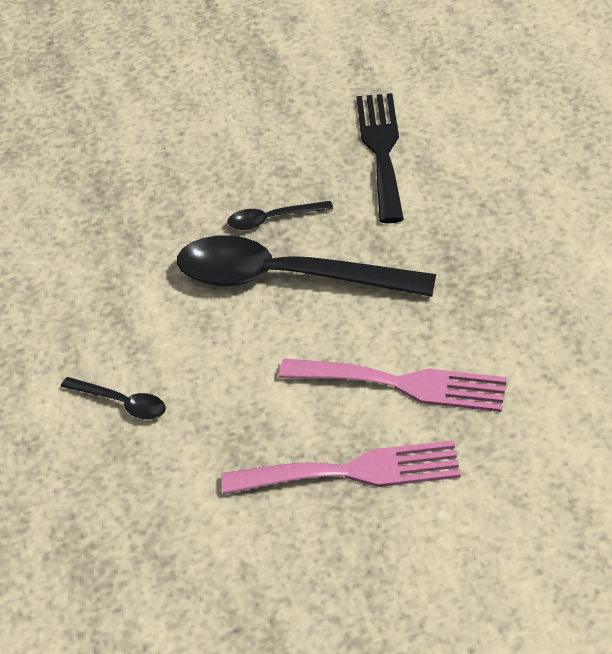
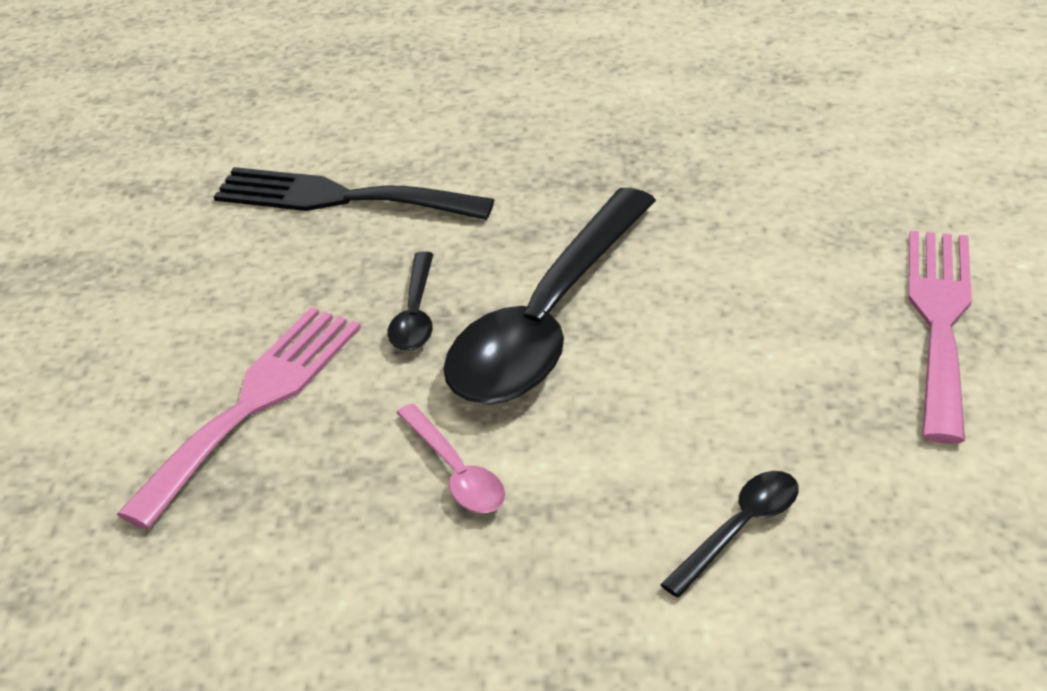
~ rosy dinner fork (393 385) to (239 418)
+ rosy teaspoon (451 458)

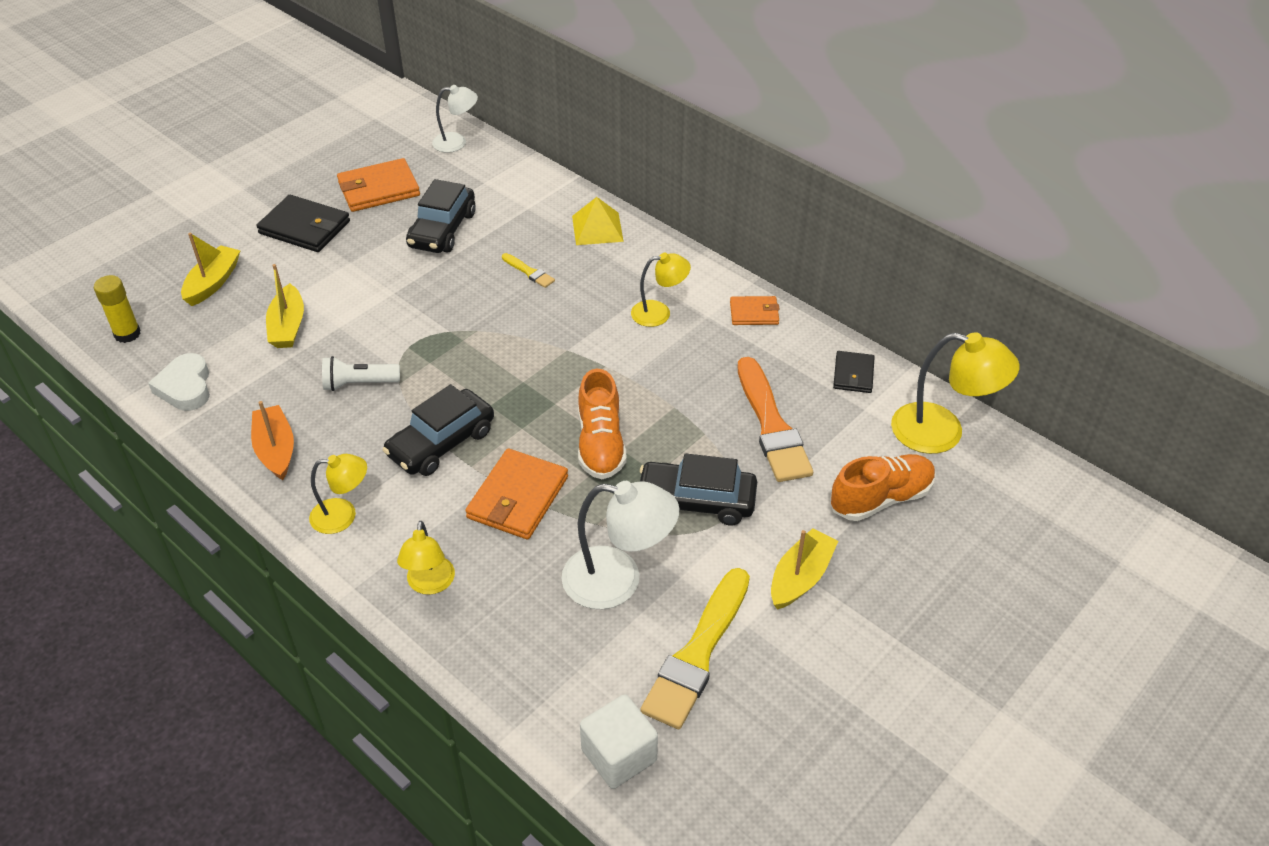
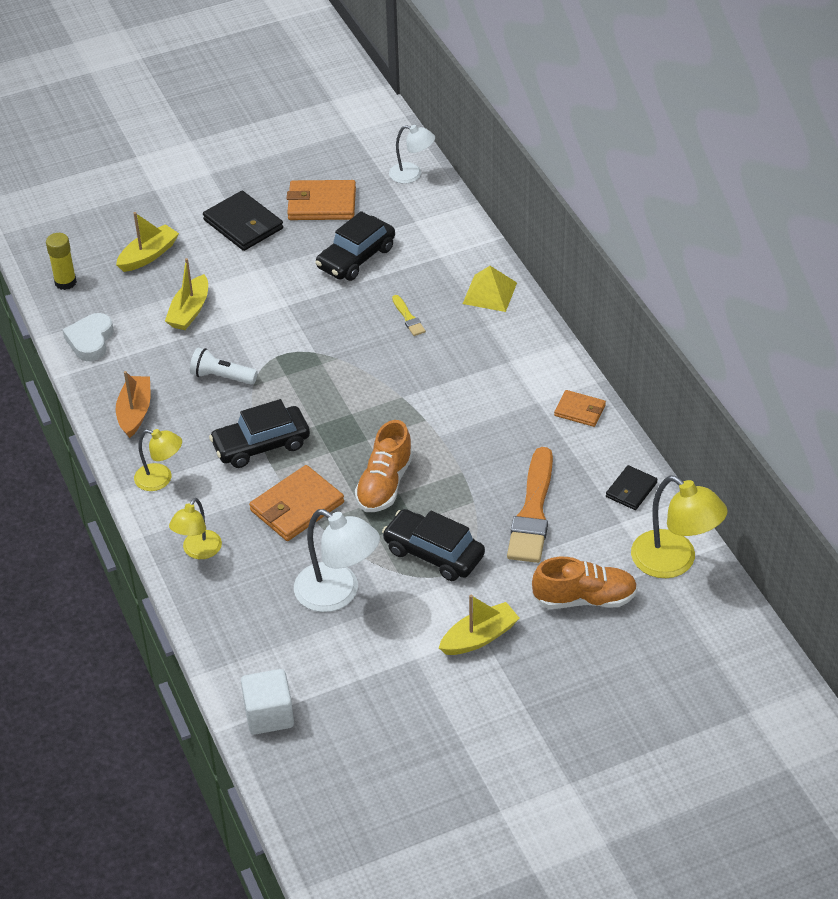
- yellow reading lamp (661 290)
- yellow paint brush (695 648)

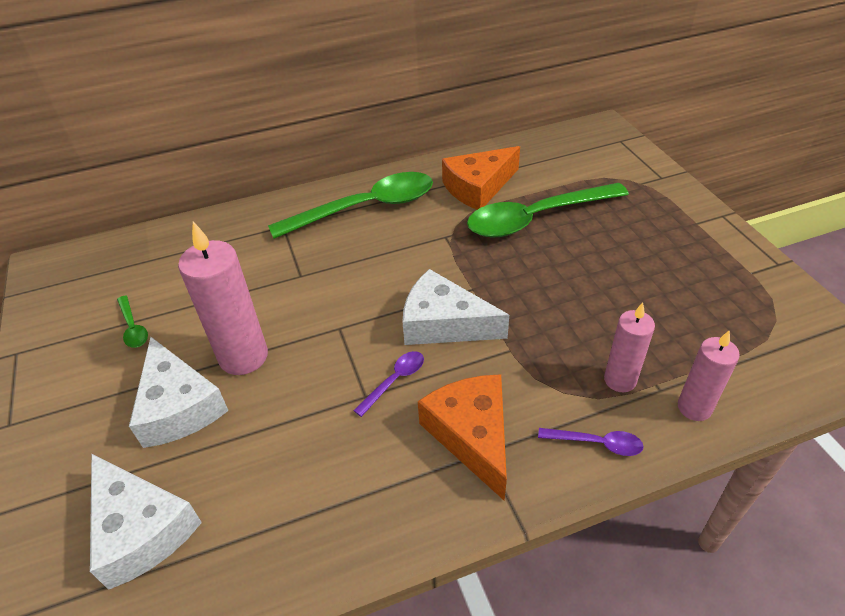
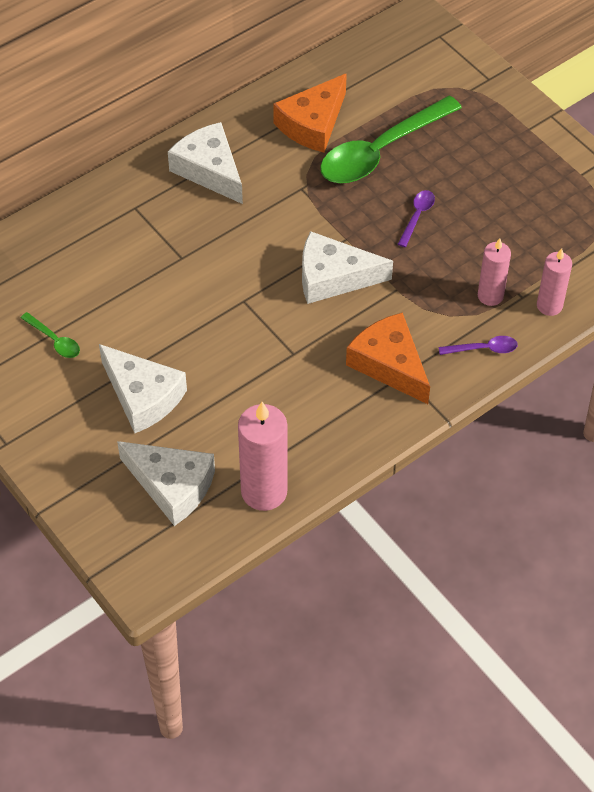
~ green teaspoon (350 205) to pure white piece of cheese (205 163)
~ rosy pillar candle (223 298) to (263 456)
~ purple teaspoon (388 384) to (416 218)

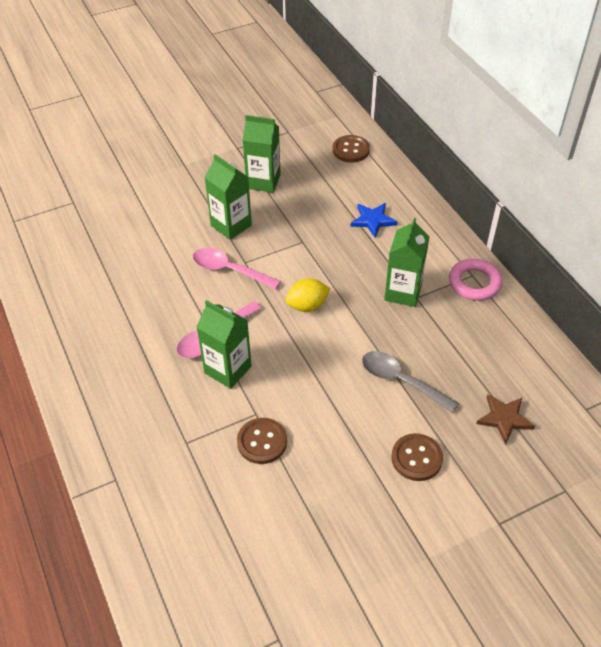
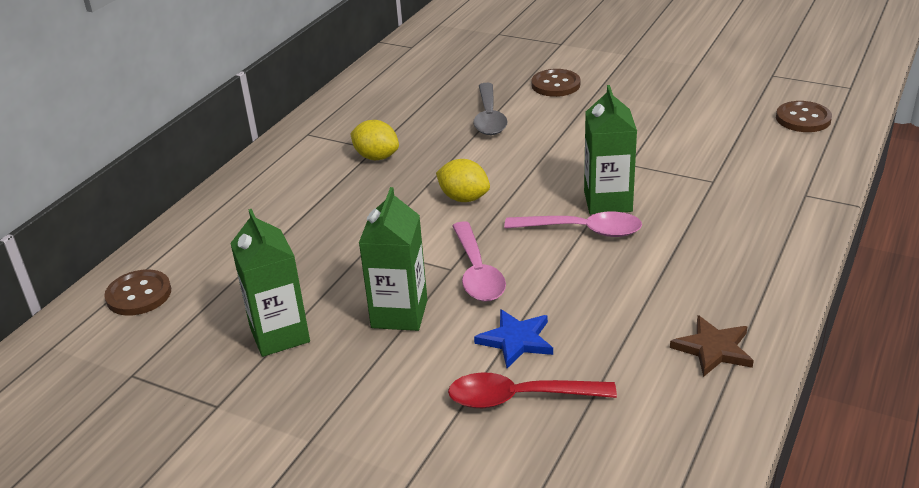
~ royal blue star (374 220) to (513 338)
~ green carton (406 262) to yellow citrus fruit (374 140)
- rosy ring (476 280)
~ dark brown star (505 419) to (712 346)
~ dark brown sewing button (262 441) to (804 116)
+ crimson teaspoon (532 390)

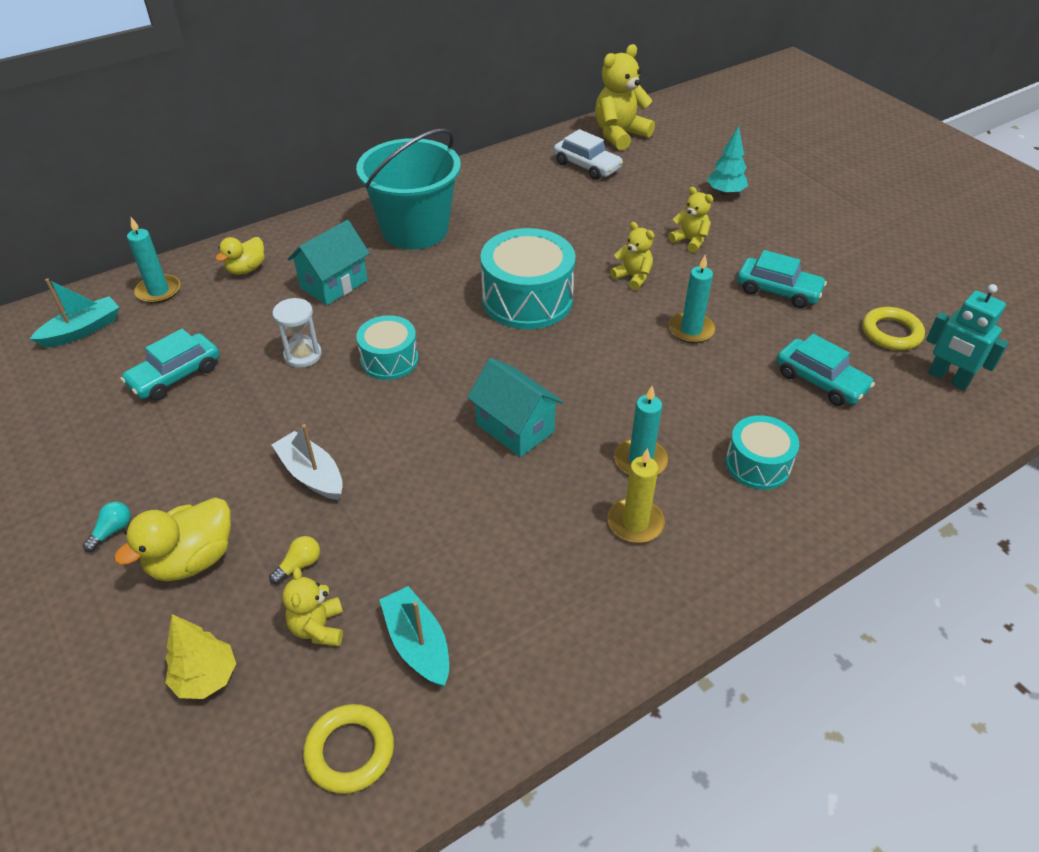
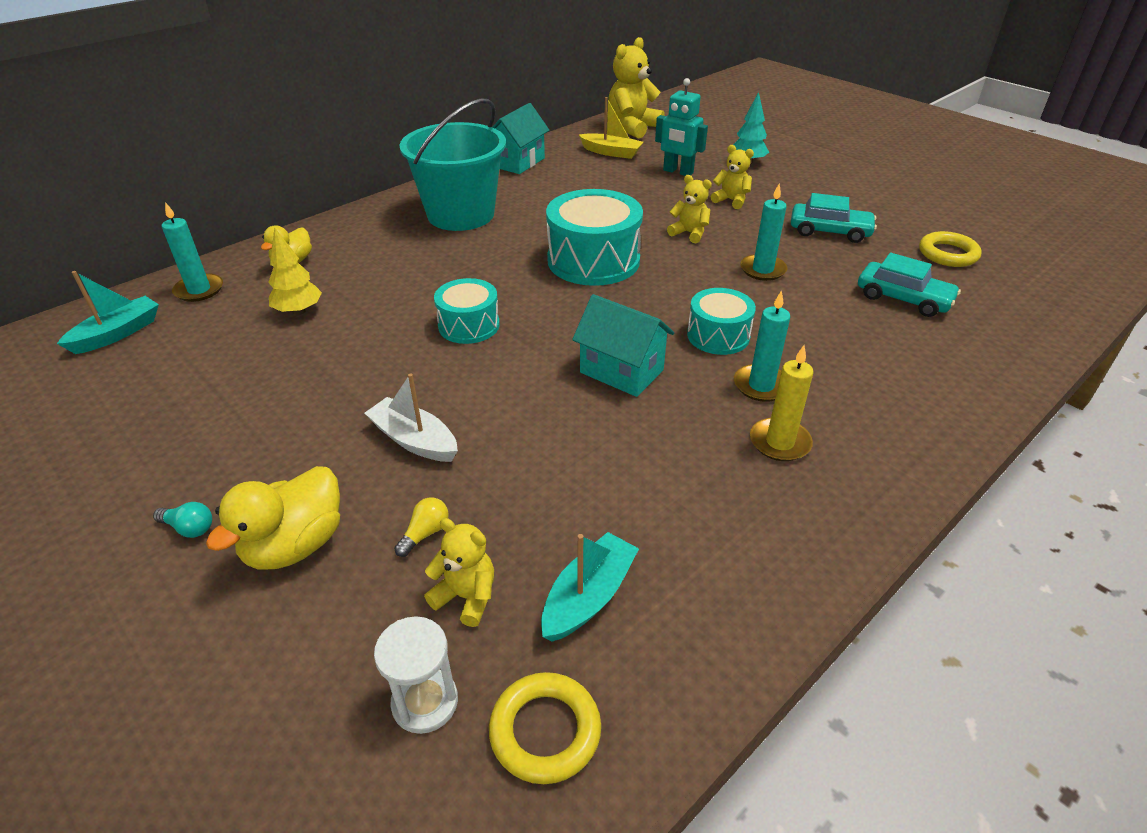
~ pure white car (588 154) to yellow boat (611 128)
~ aqua house (329 262) to (520 138)
~ aqua robot (967 337) to (681 127)
~ pure white hourglass (297 333) to (416 675)
- aqua car (170 365)
~ aqua drum (762 452) to (721 321)
~ aqua bulb (107 527) = (182 520) 90 degrees clockwise
~ yellow teddy bear (312 606) = (459 572) 135 degrees clockwise
~ aqua boat (414 636) = (590 587) 75 degrees clockwise
~ yellow toy tree (200 656) to (295 271)

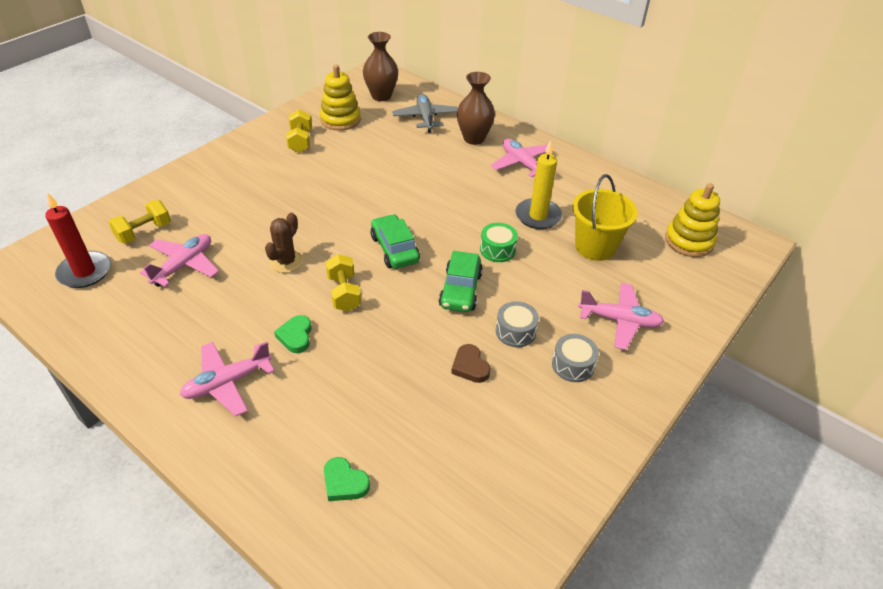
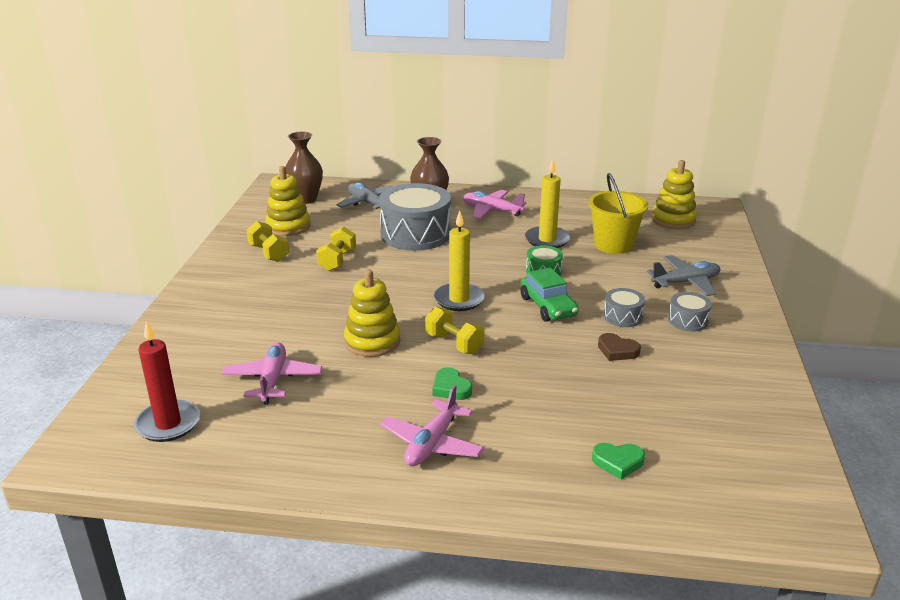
~ yellow free weight (140 221) to (336 248)
~ dark brown saguaro cactus (284 243) to yellow stacking toy (372 313)
~ green car (395 241) to yellow pillar candle (459 260)
~ rosy plane (621 316) to grey plane (684 275)
+ grey drum (415 217)

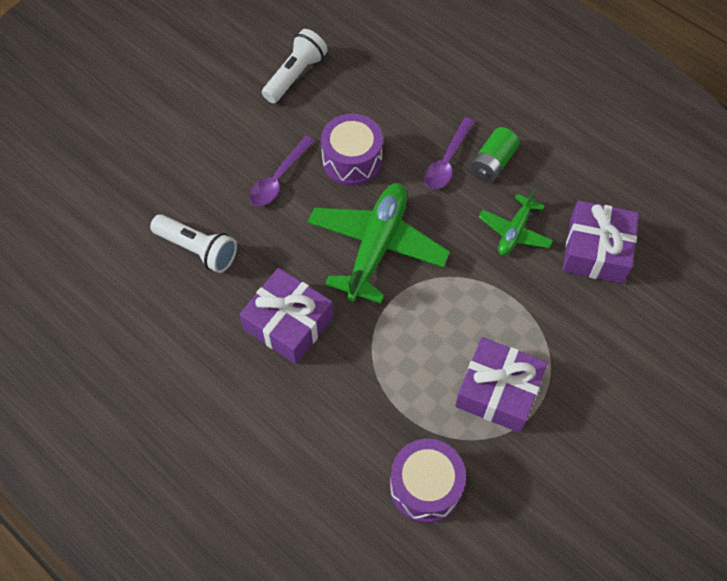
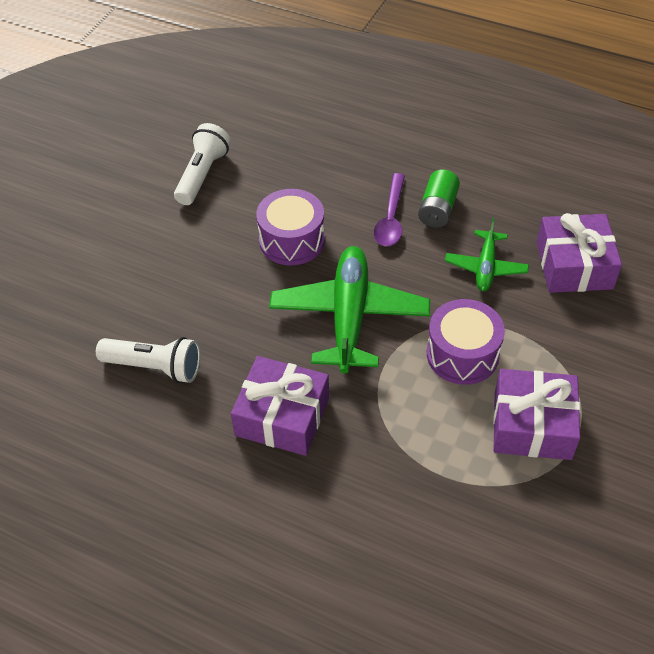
- purple teaspoon (282 171)
~ purple drum (428 481) to (466 342)

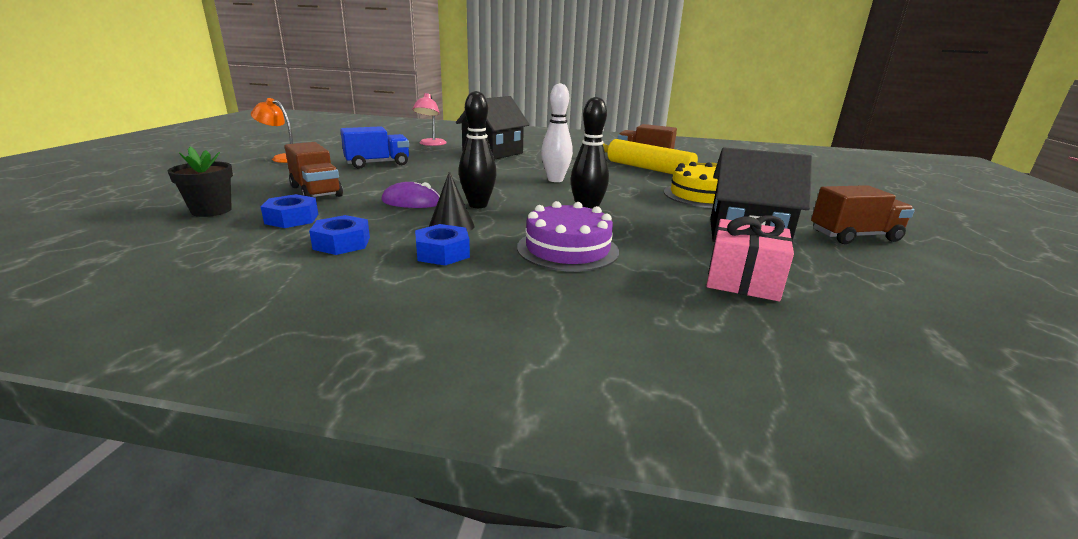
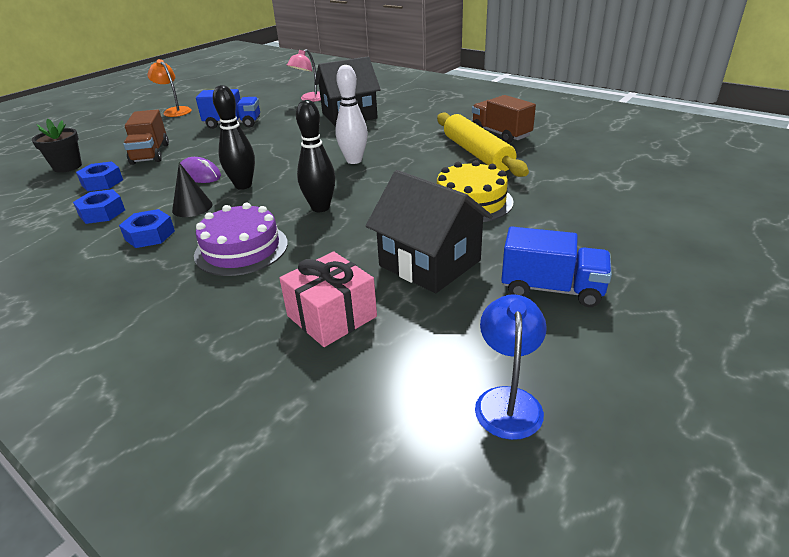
~ dark brown toy truck (863 214) to royal blue toy truck (556 266)
+ royal blue reading lamp (511 367)

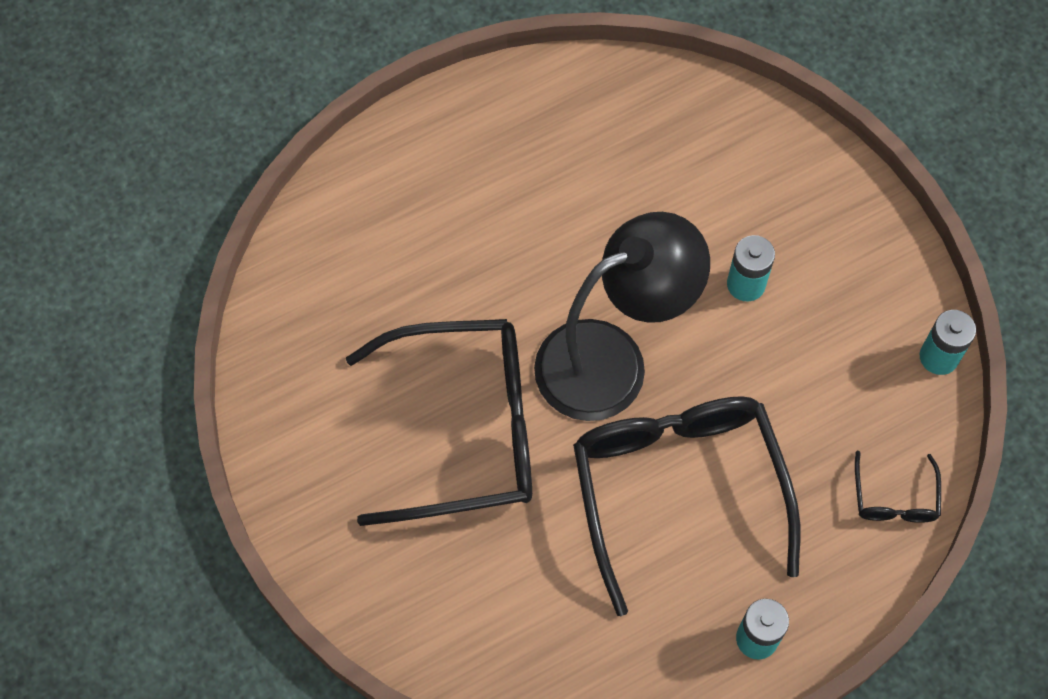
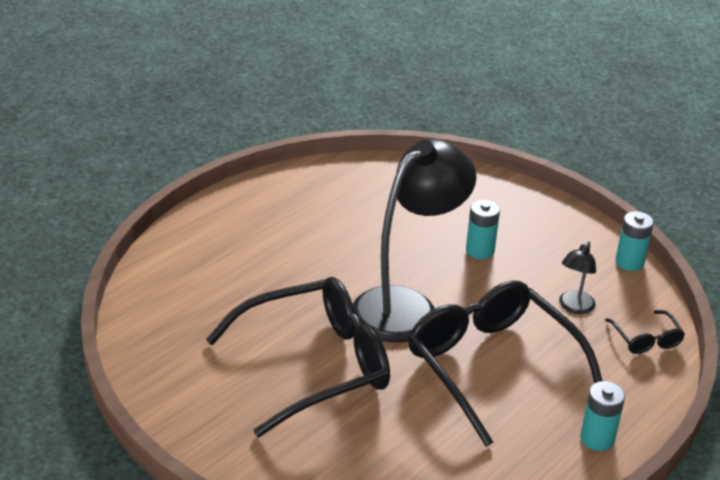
+ ebony reading lamp (577 277)

